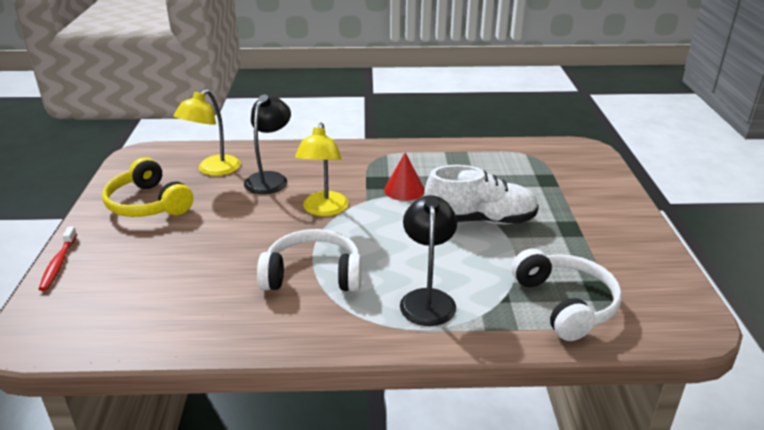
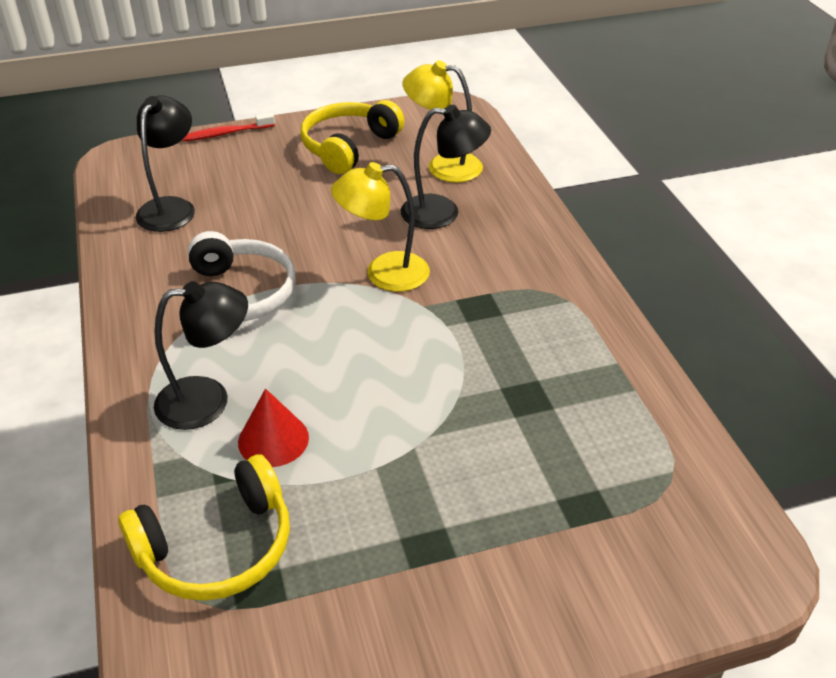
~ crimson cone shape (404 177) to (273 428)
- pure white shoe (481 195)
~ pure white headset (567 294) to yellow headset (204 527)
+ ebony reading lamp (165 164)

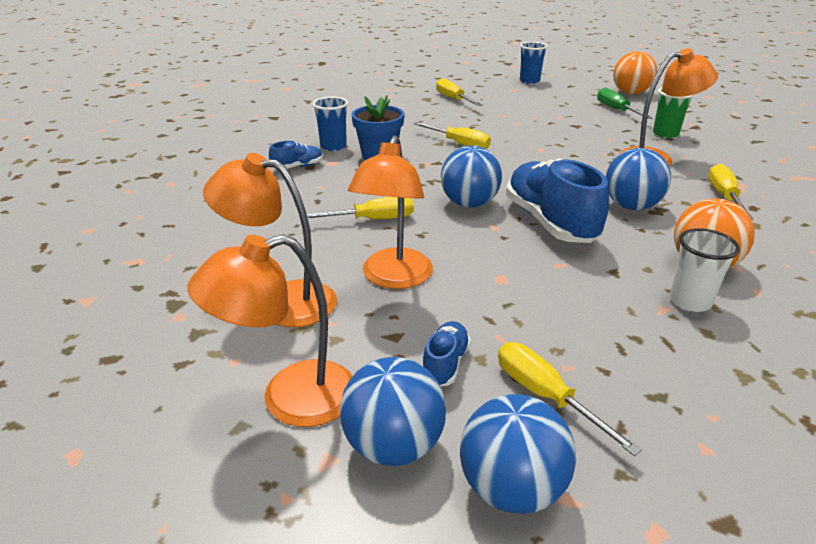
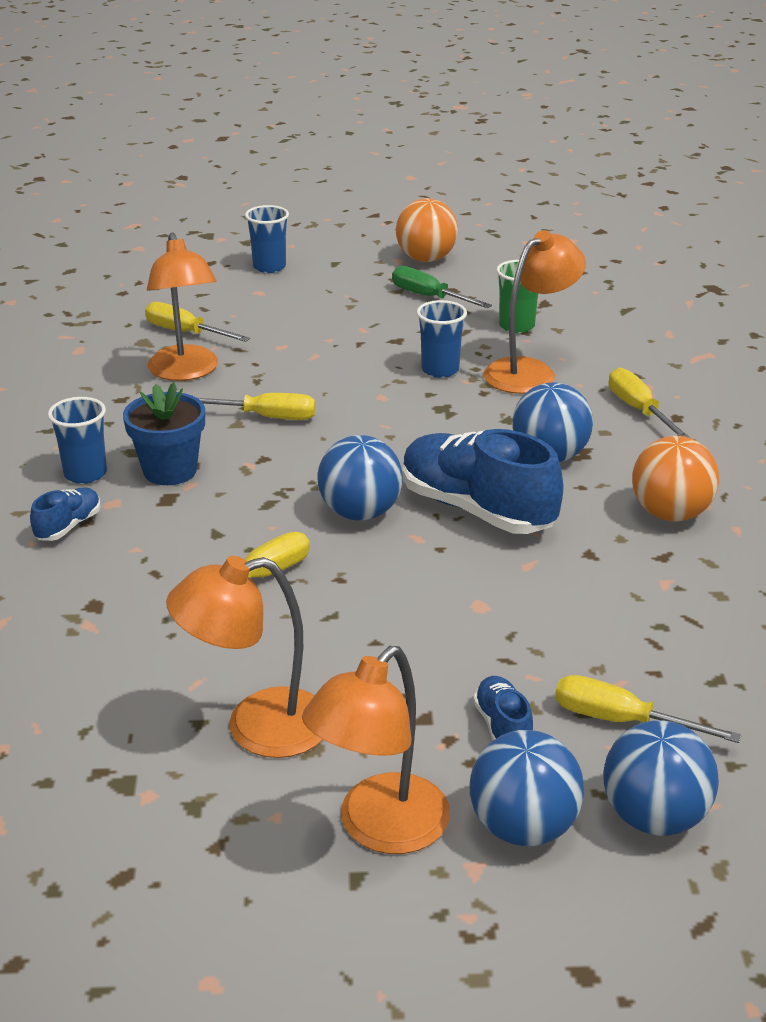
~ orange reading lamp (390 212) to (182 307)
- pure white cup (704 270)
+ royal blue cup (442 339)

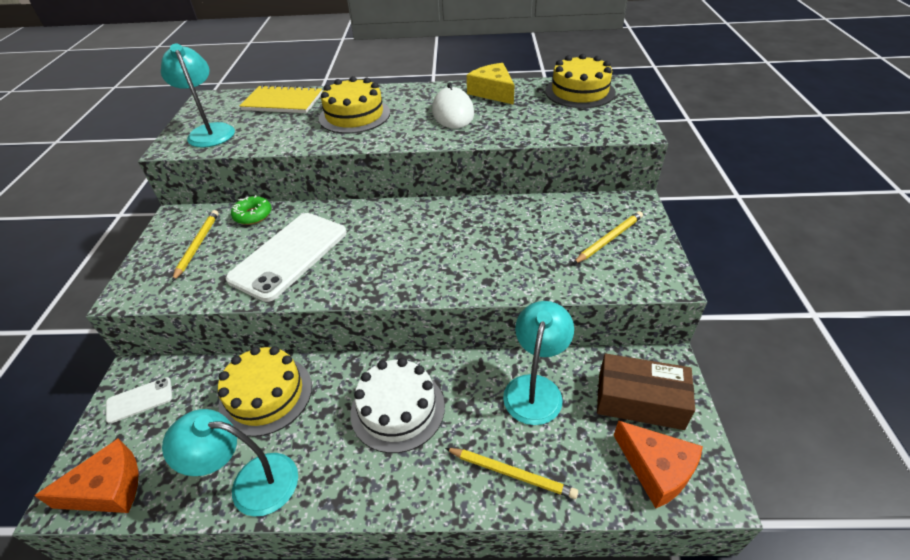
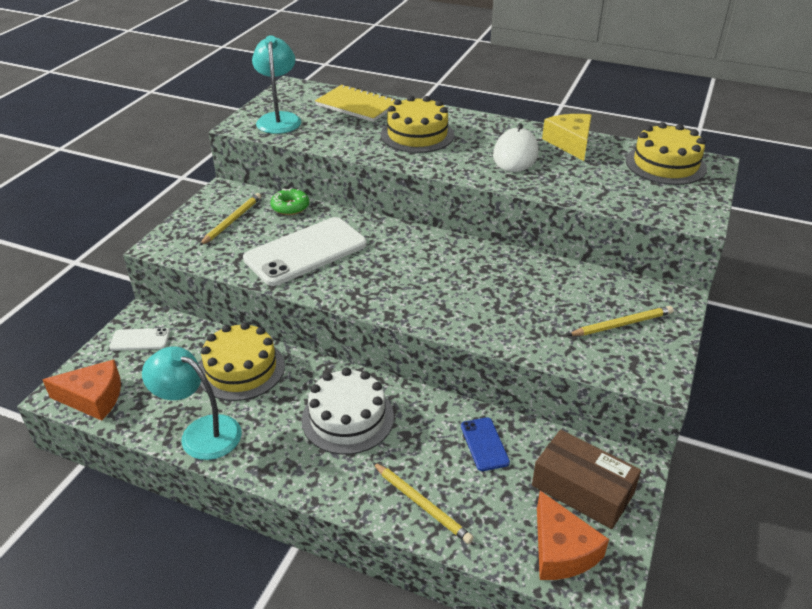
~ aqua reading lamp (538 363) to royal blue mobile phone (485 444)

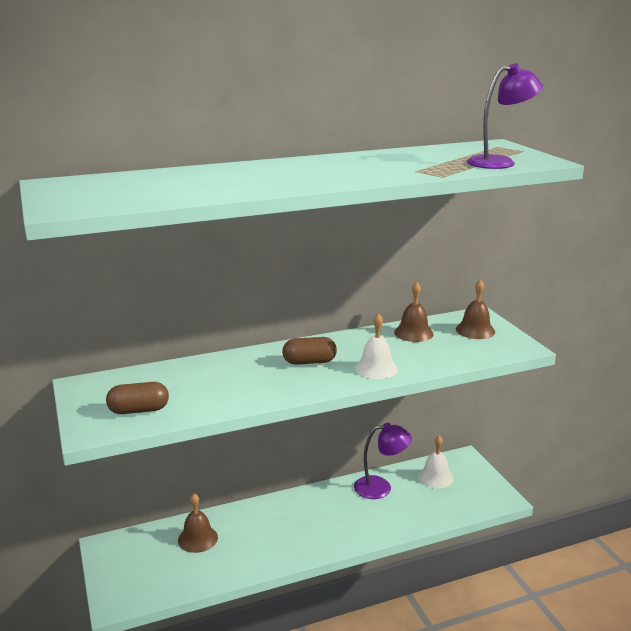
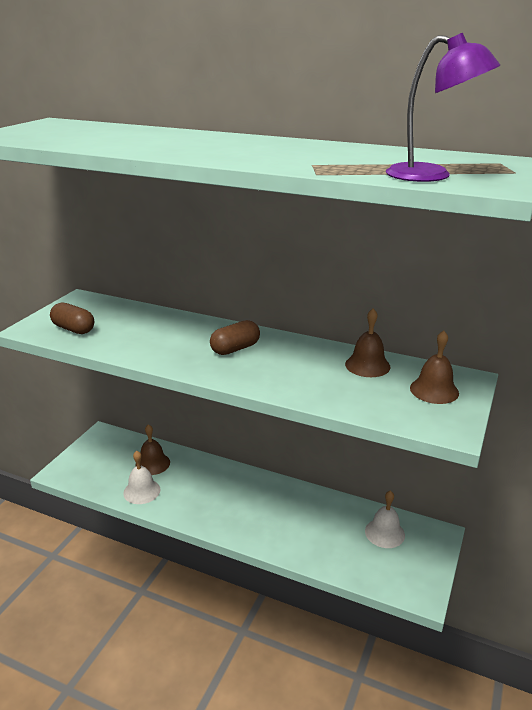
~ pure white hand bell (376 346) to (141 477)
~ dark brown pill (309 351) = (235 337) 75 degrees counterclockwise
- purple reading lamp (383 461)

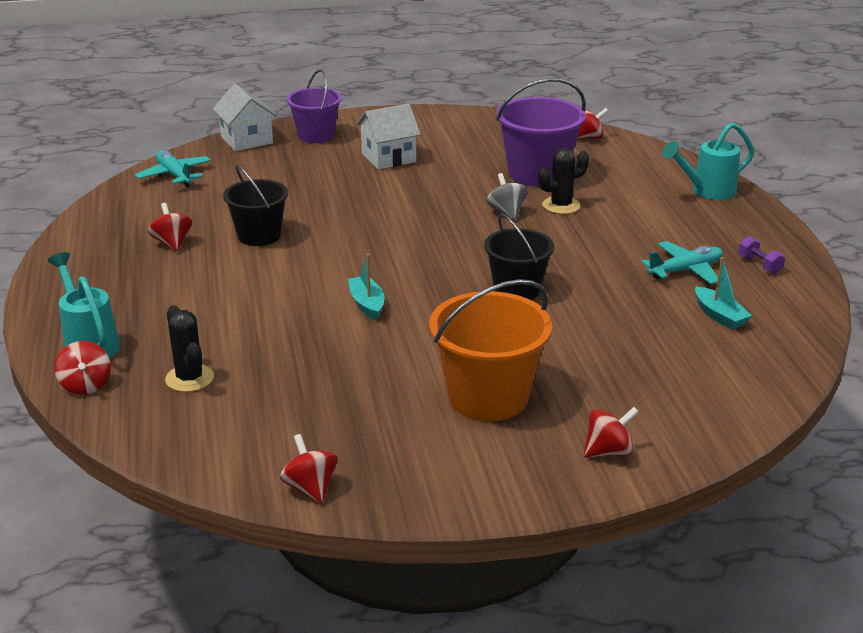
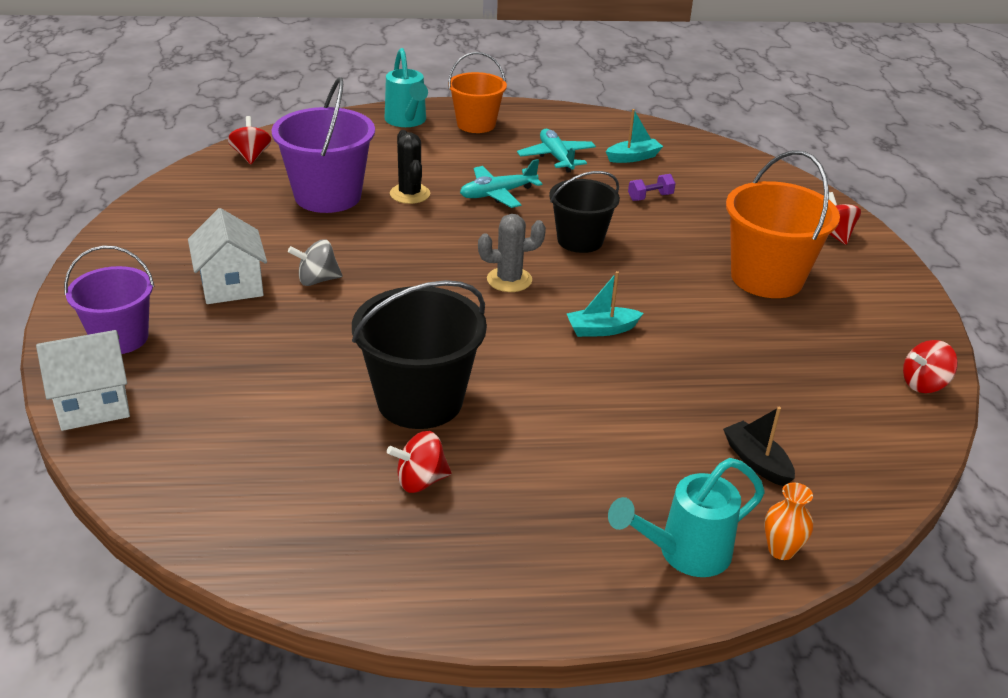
~ aqua plane (173 168) to (501 183)
~ ebony pail (255 205) = (419 354) x1.51
~ grey spinning top (507 196) to (315 262)
~ purple free weight (761 255) to (651 187)
~ ebony saguaro cactus (189 348) to ebony boat (759 446)
~ crimson spinning top (83 368) to orange vase (788 521)
+ orange pail (477 92)
+ grey saguaro cactus (512 253)

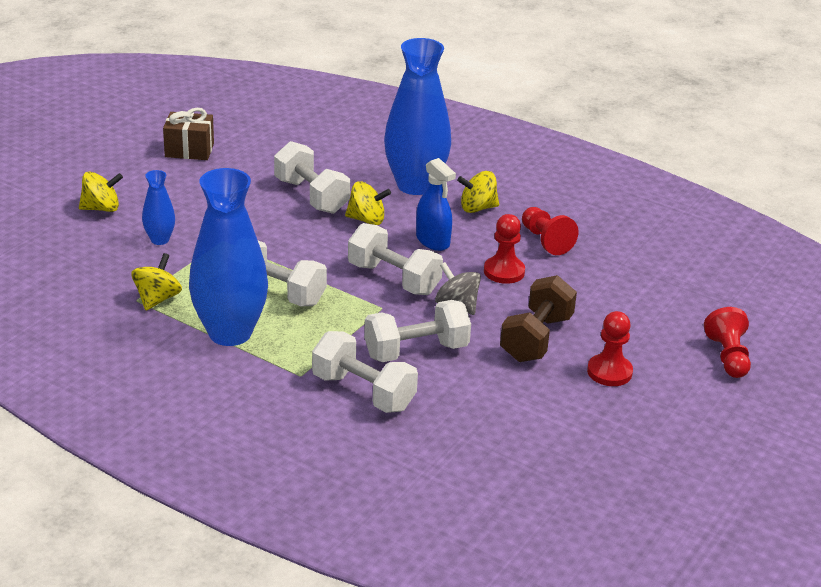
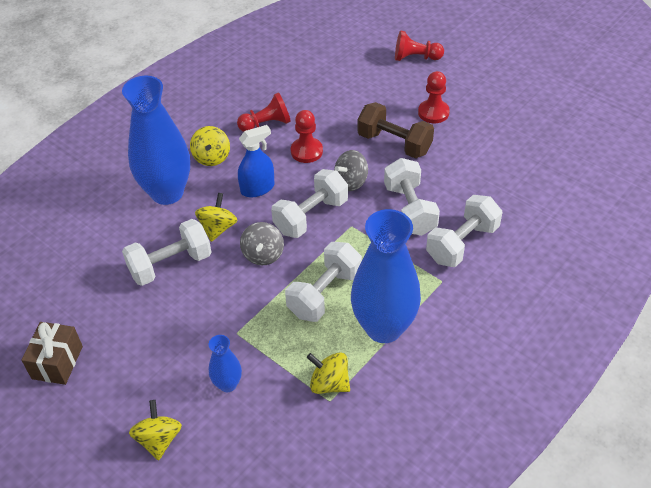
+ grey spinning top (262 243)

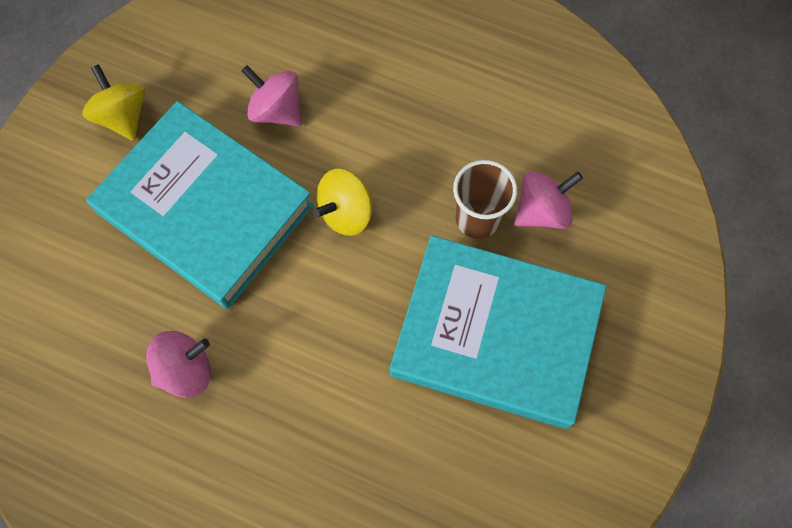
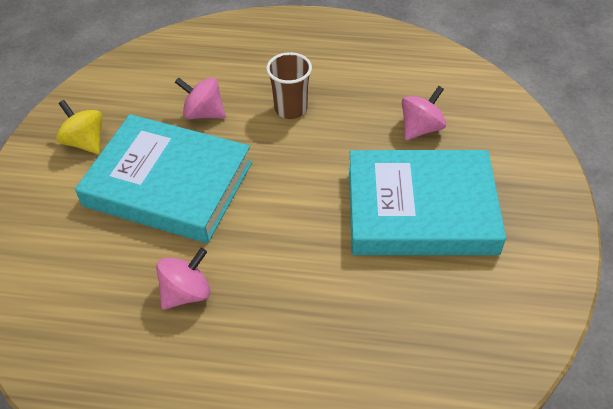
~ dark brown cup (485 199) to (289 85)
- yellow spinning top (342 202)

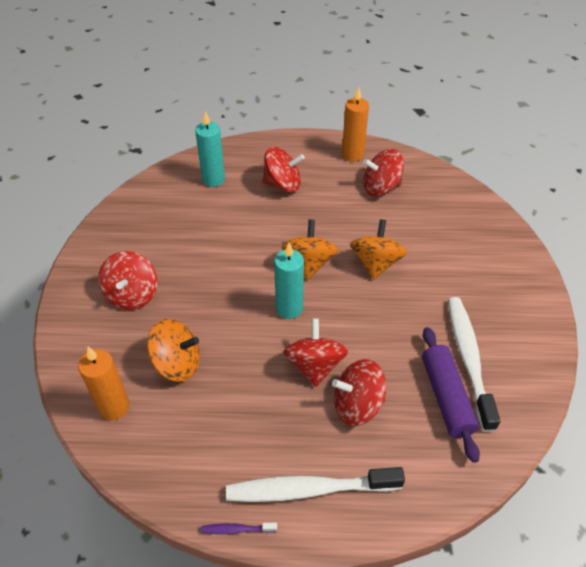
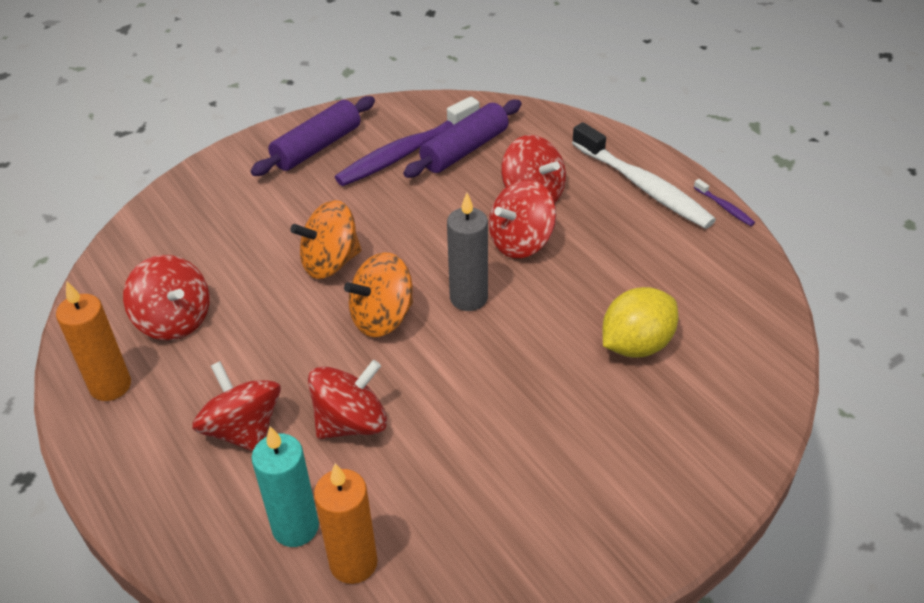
~ aqua pillar candle (289 281) to grey pillar candle (467 252)
~ crimson spinning top (128 280) to (347 399)
~ pure white tooth brush (474 364) to purple tooth brush (407 141)
~ orange spinning top (173 350) to yellow citrus fruit (640 322)
~ orange pillar candle (104 384) to (346 523)
+ purple rolling pin (313 136)

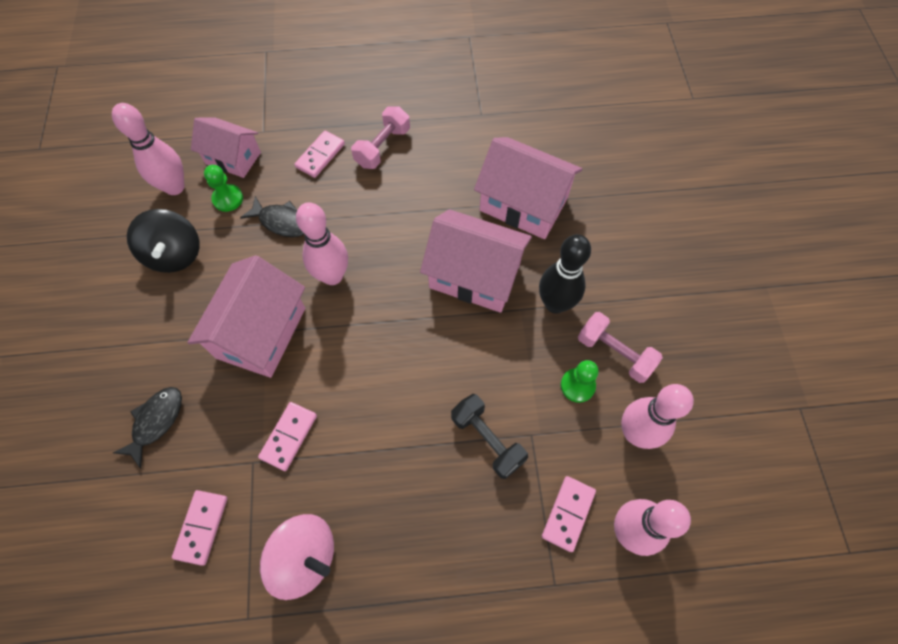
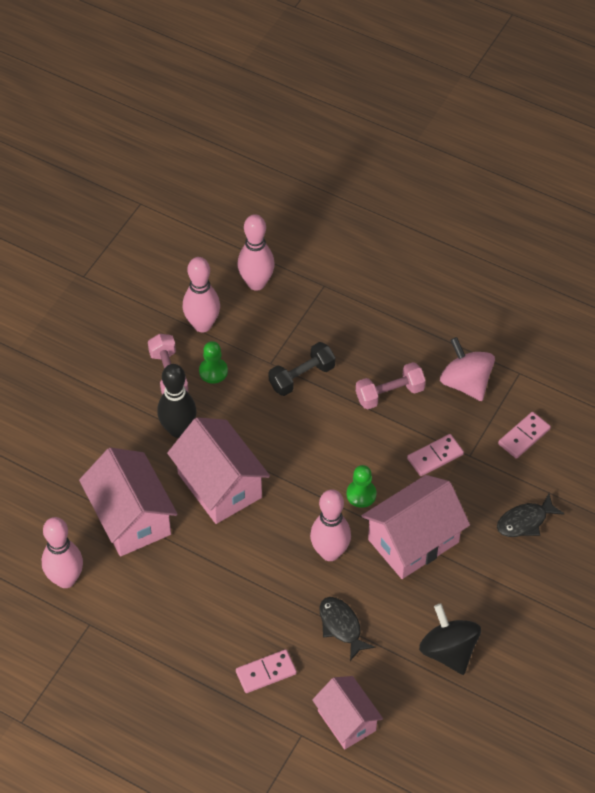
~ rosy tenpin (148 149) to (62 552)
~ rosy free weight (380 137) to (391 385)
~ green chess pawn (223 188) to (362 486)
~ ebony spinning top (163 241) = (450 639) 45 degrees counterclockwise
~ ebony free weight (489 436) = (302 369) 60 degrees clockwise
- rosy domino (569 514)

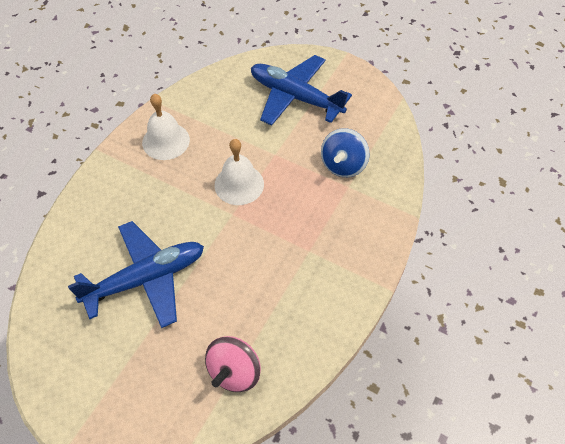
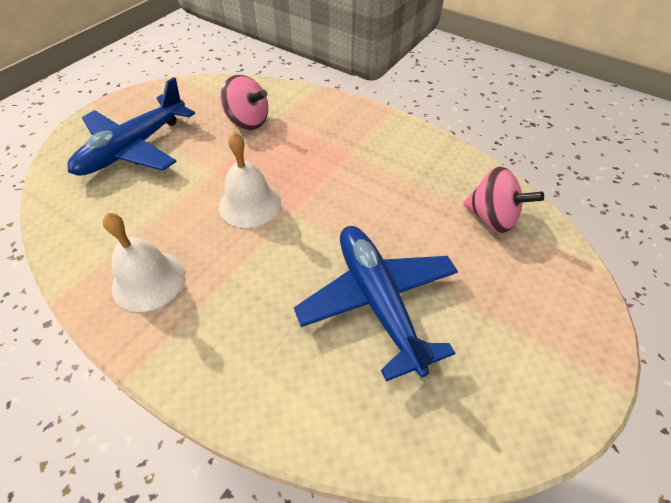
~ royal blue spinning top (345 152) to rosy spinning top (244 102)

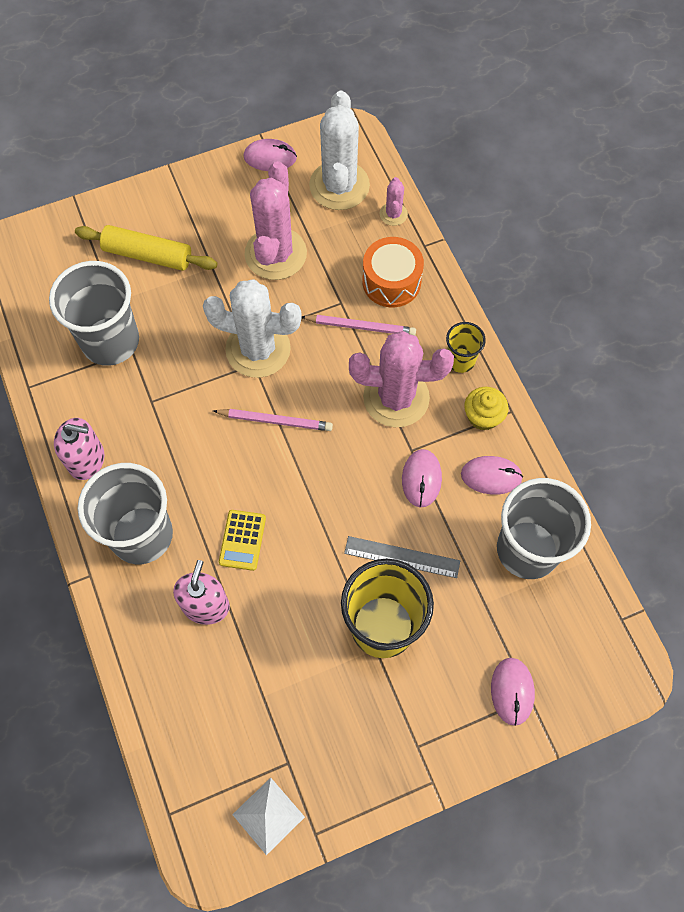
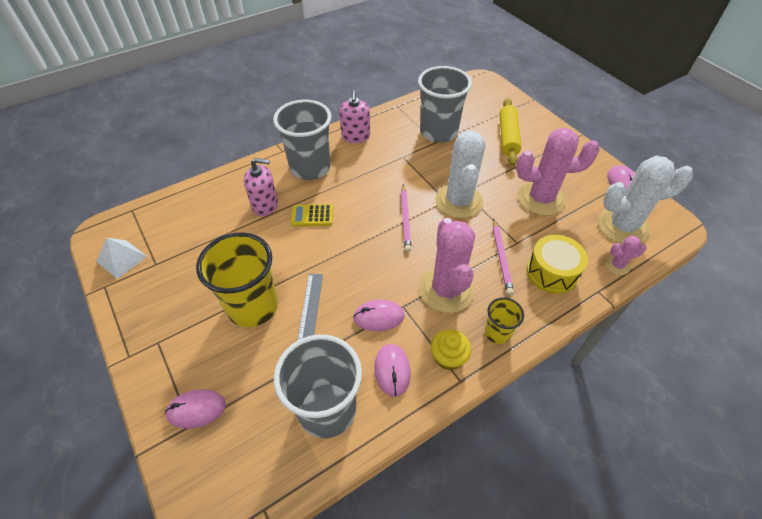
~ orange drum (393 272) to yellow drum (557 264)

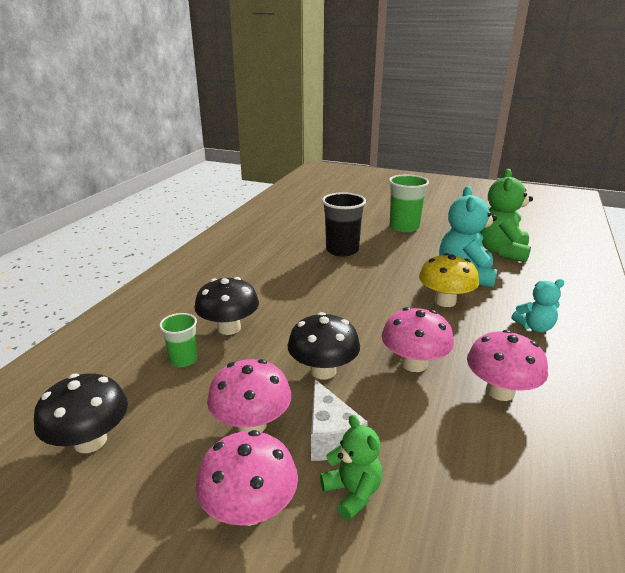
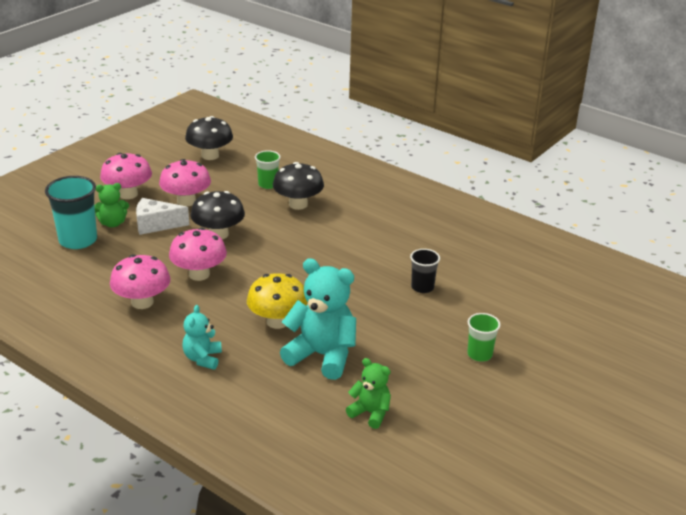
~ green teddy bear (506 215) = (368 393) x0.55
~ green cup (409 203) = (484 337) x0.58
~ ebony cup (344 224) = (425 271) x0.58
+ aqua cup (71 212)

